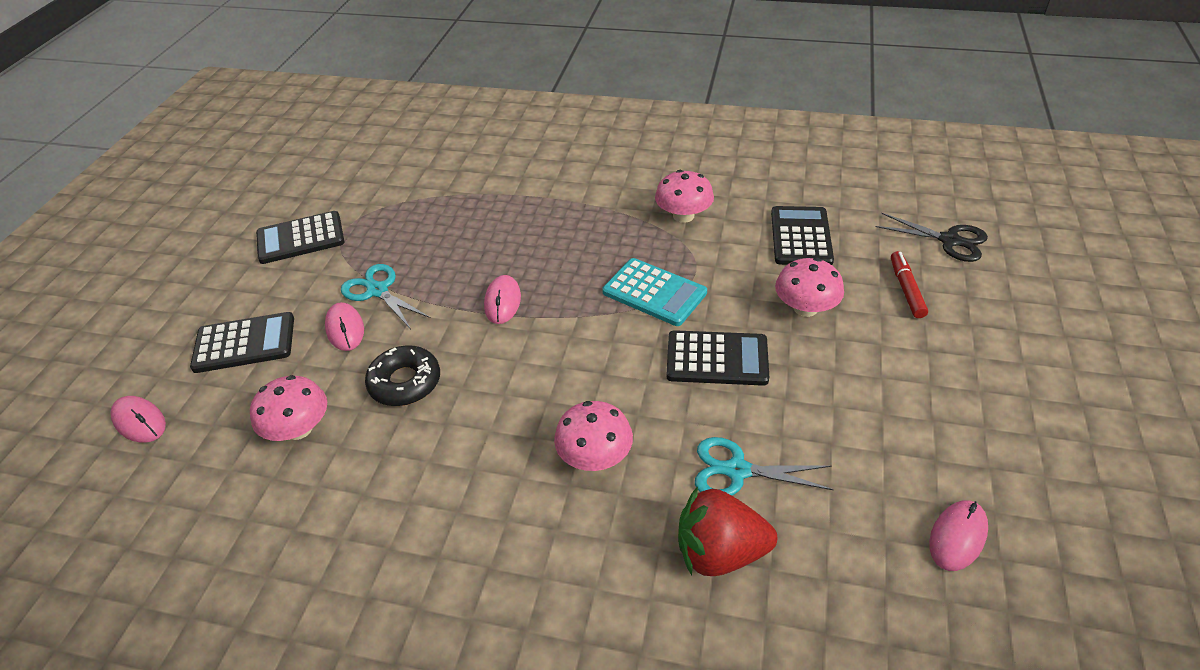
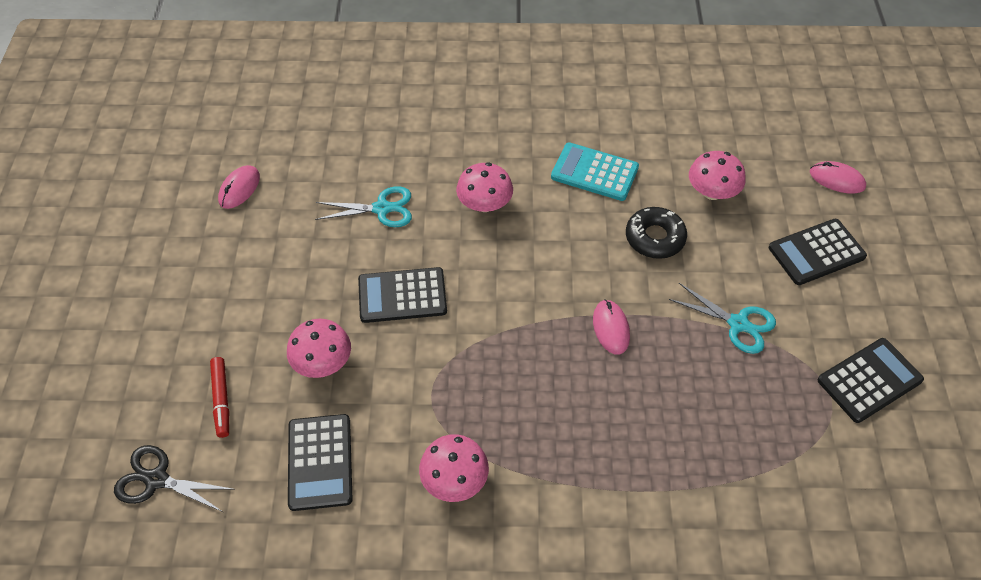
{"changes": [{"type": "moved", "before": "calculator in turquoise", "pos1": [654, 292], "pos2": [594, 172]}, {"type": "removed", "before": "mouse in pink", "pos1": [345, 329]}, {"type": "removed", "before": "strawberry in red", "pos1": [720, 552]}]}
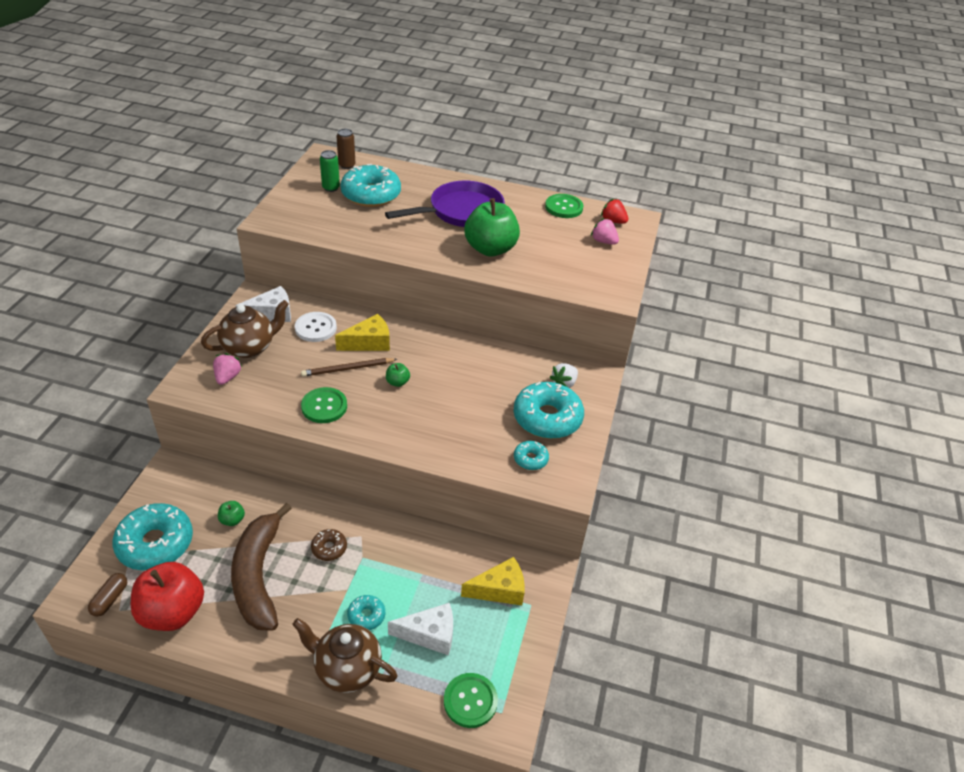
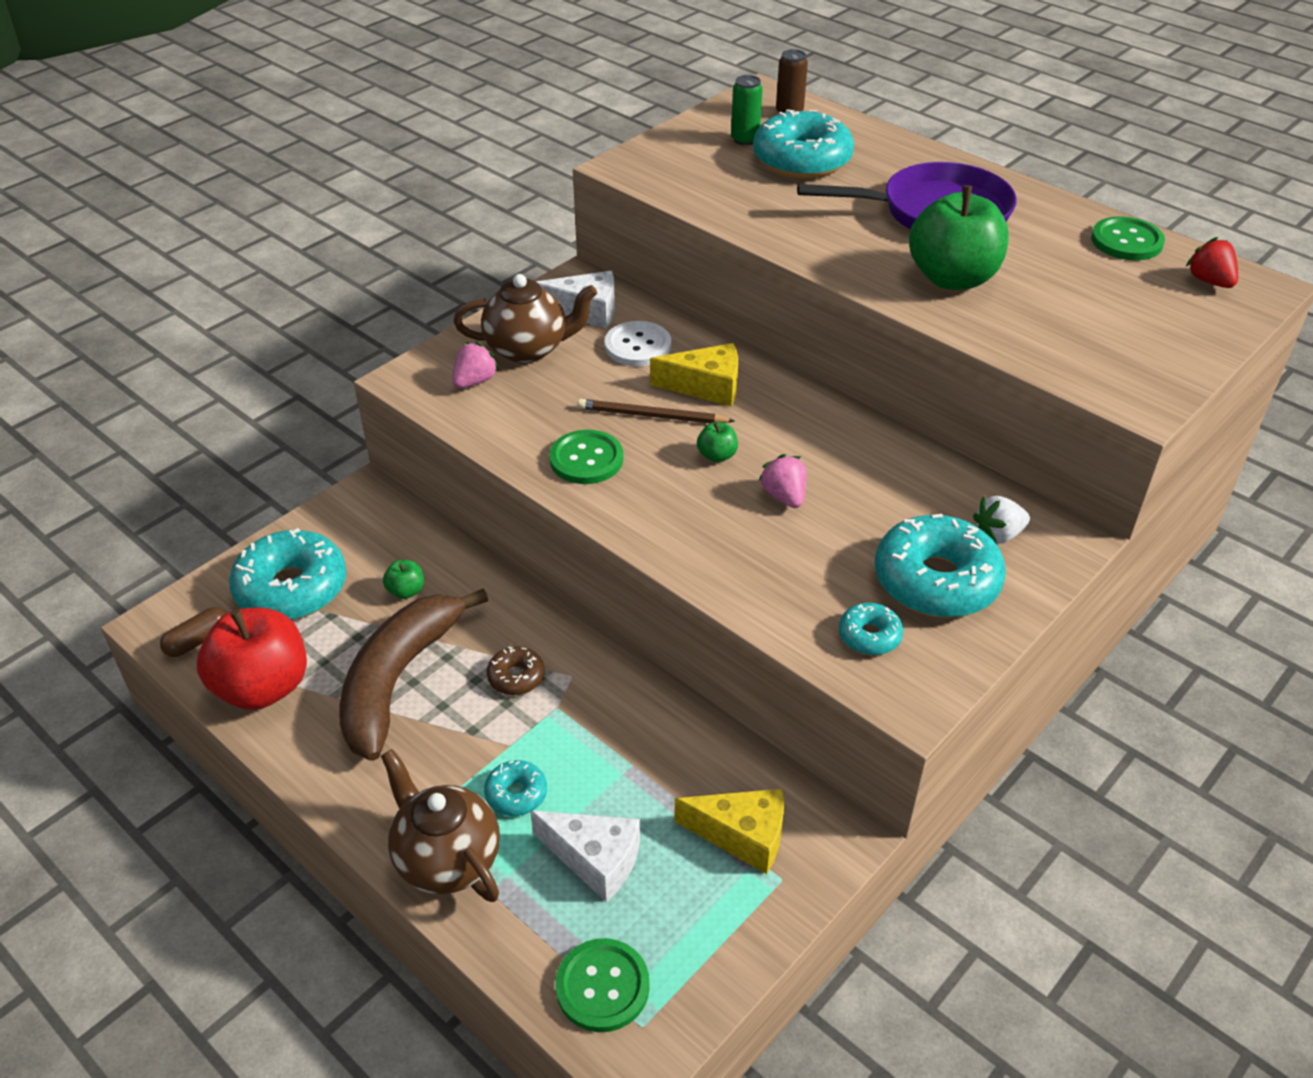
{"changes": [{"type": "moved", "before": "strawberry in pink", "pos1": [603, 241], "pos2": [784, 496]}]}
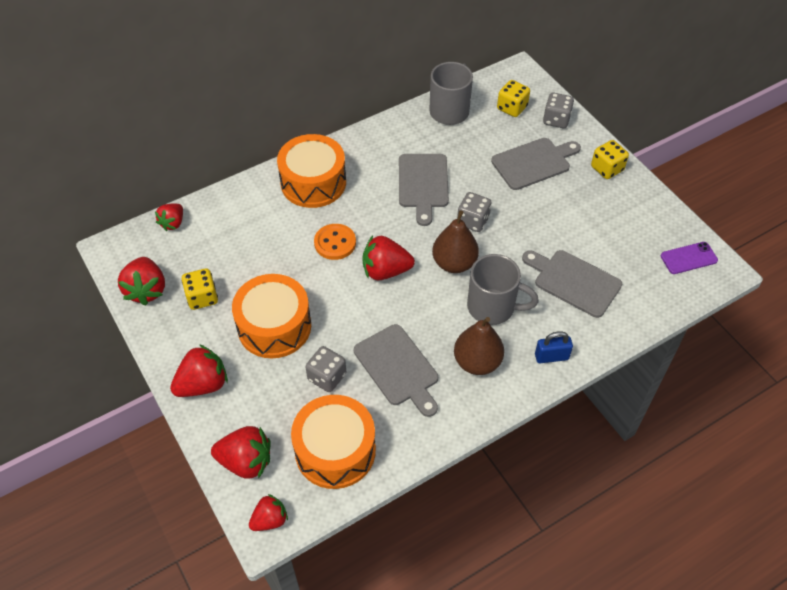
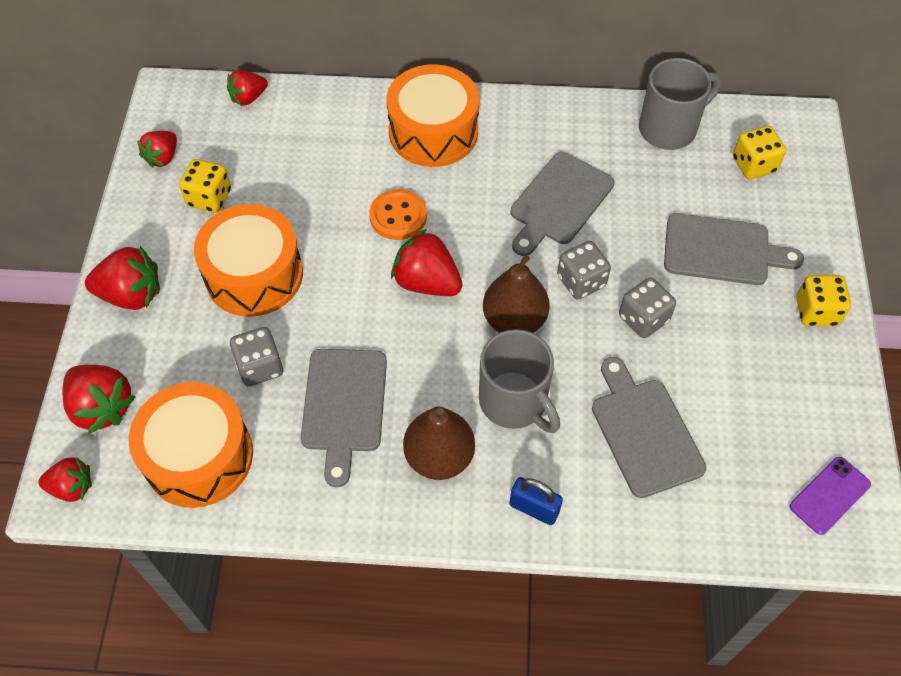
{"changes": [{"type": "moved", "before": "dice in grey", "pos1": [556, 120], "pos2": [643, 318]}, {"type": "turned", "before": "phone in purple", "pos1": [688, 258], "pos2": [829, 495], "turn": -60}, {"type": "resized", "before": "strawberry in red", "pos1": [146, 290], "pos2": [163, 157], "scale": 0.63}]}
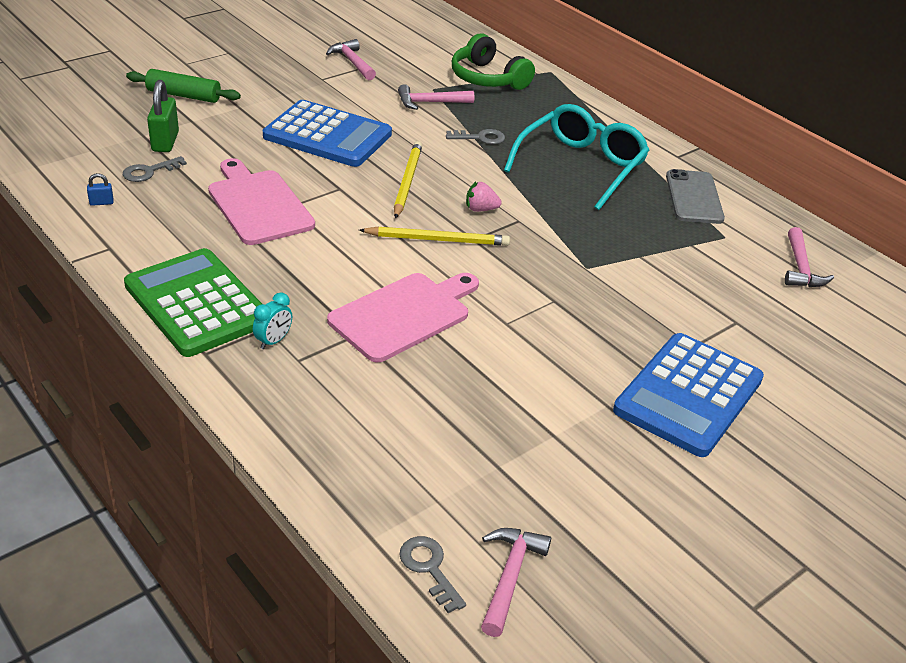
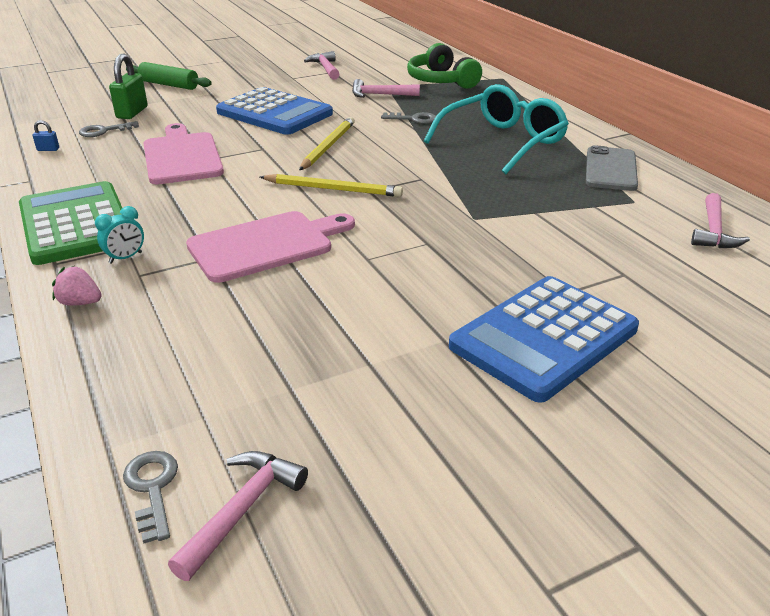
{"changes": [{"type": "moved", "before": "strawberry in pink", "pos1": [481, 209], "pos2": [80, 303]}]}
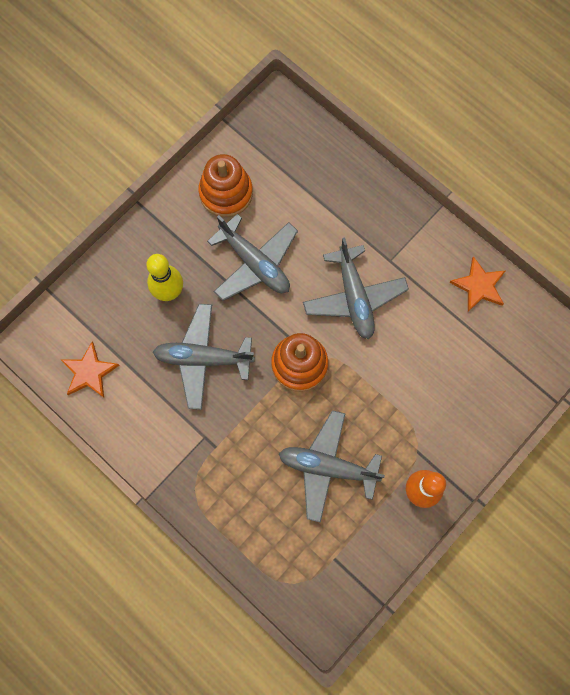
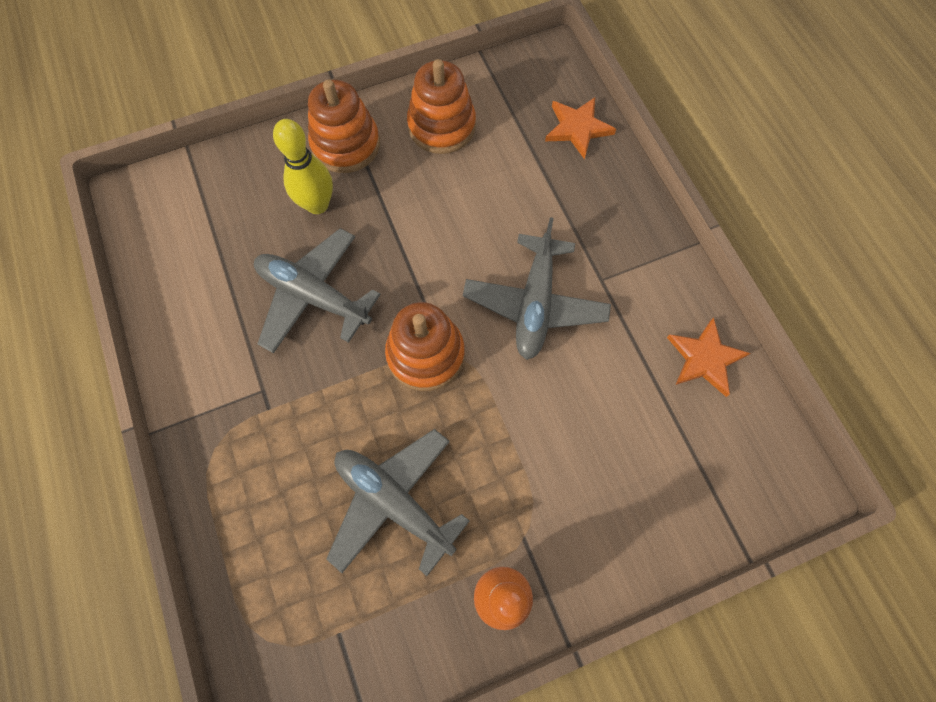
{"changes": [{"type": "removed", "before": "plane in grey", "pos1": [255, 263]}, {"type": "moved", "before": "star in orange", "pos1": [89, 372], "pos2": [577, 128]}, {"type": "added", "after": "stacking toy in orange", "pos2": [346, 145]}]}
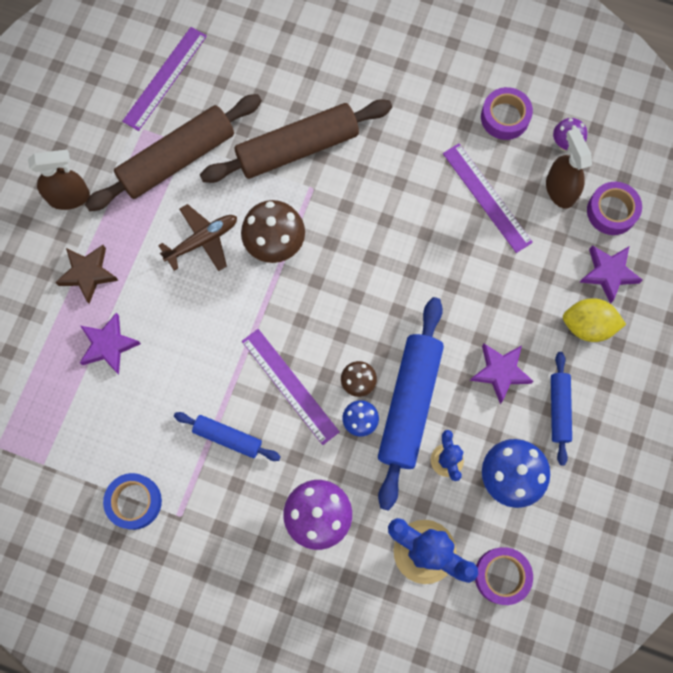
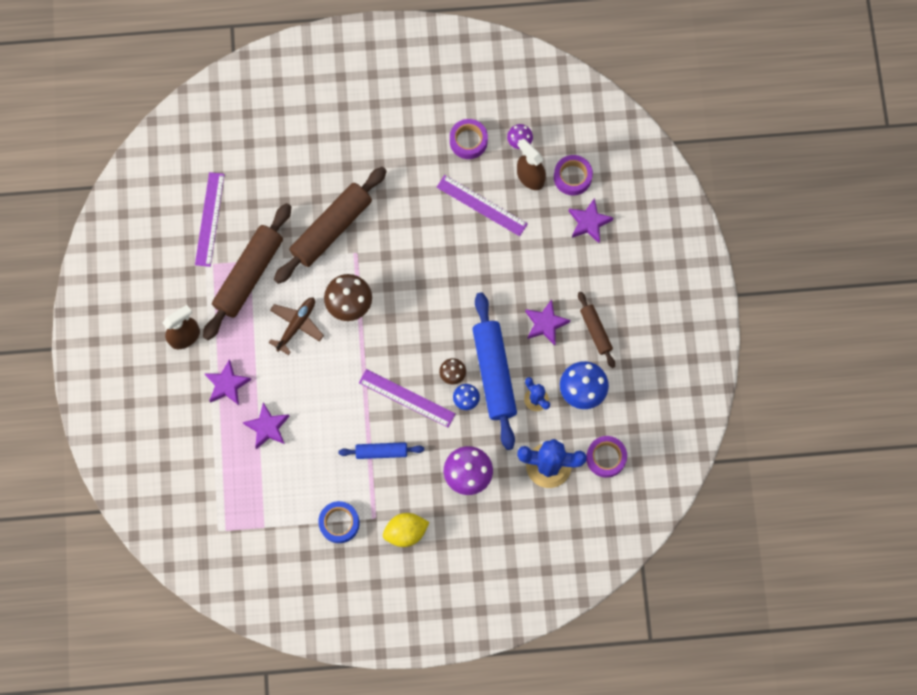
{"changes": [{"type": "recoloured", "before": "star in brown", "after": "star in purple", "pos1": [88, 274], "pos2": [227, 384]}, {"type": "moved", "before": "lemon in yellow", "pos1": [587, 325], "pos2": [406, 532]}, {"type": "recoloured", "before": "rolling pin in blue", "after": "rolling pin in brown", "pos1": [558, 409], "pos2": [595, 331]}]}
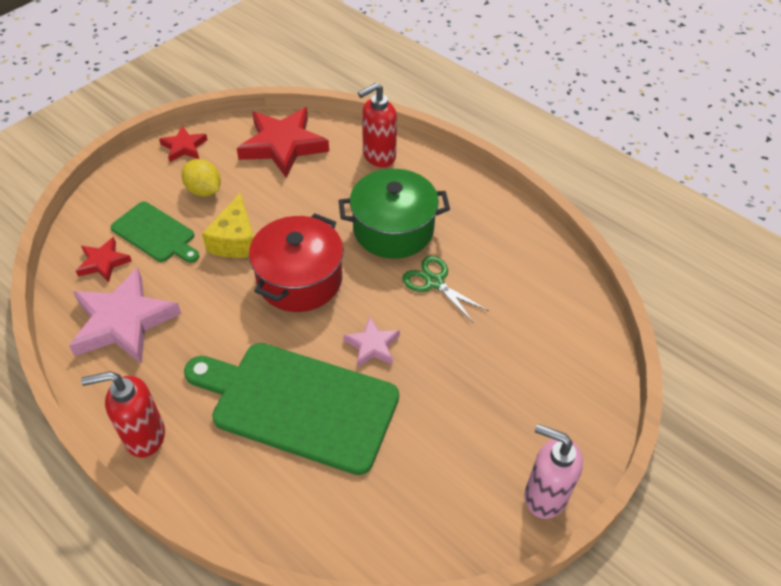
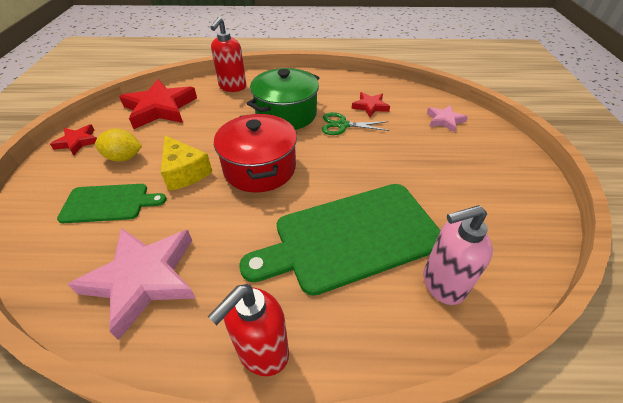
{"changes": [{"type": "moved", "before": "star in red", "pos1": [103, 262], "pos2": [370, 106]}, {"type": "moved", "before": "star in pink", "pos1": [372, 345], "pos2": [444, 120]}, {"type": "moved", "before": "soap dispenser in pink", "pos1": [544, 495], "pos2": [442, 284]}]}
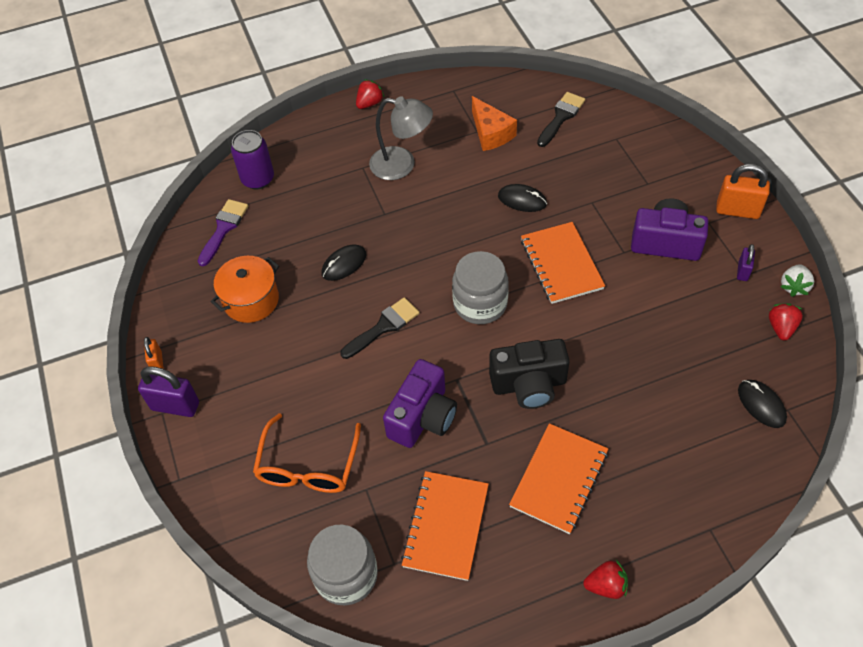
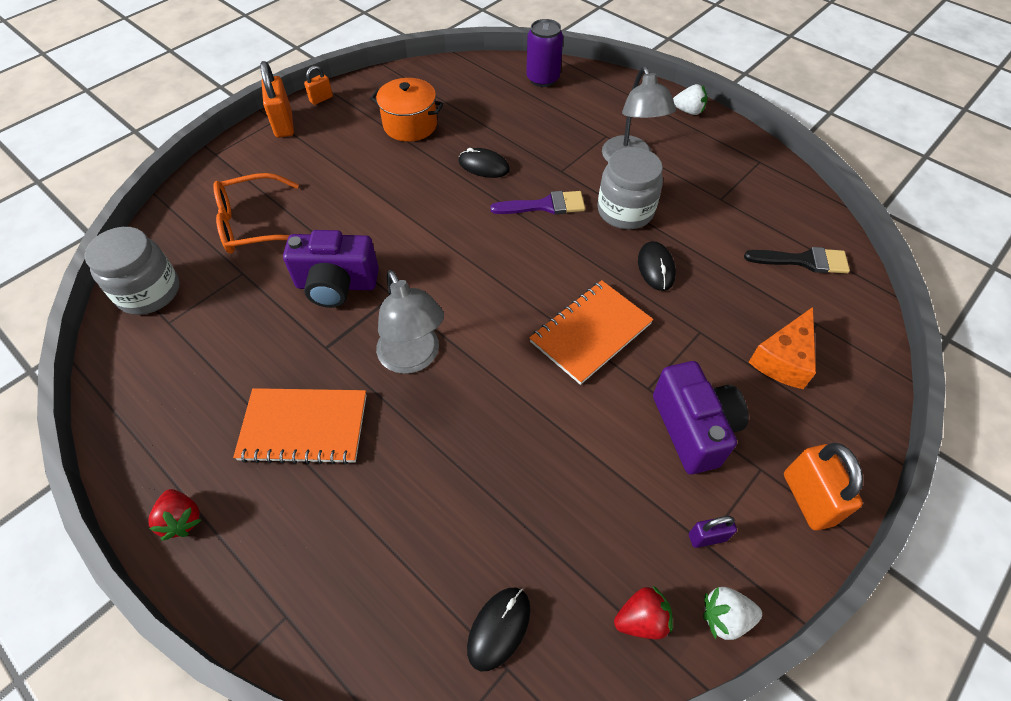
{"changes": [{"type": "recoloured", "before": "strawberry in red", "after": "strawberry in white", "pos1": [369, 103], "pos2": [688, 111]}, {"type": "moved", "before": "cheese in orange", "pos1": [491, 133], "pos2": [783, 359]}, {"type": "moved", "before": "brush in purple", "pos1": [223, 228], "pos2": [545, 205]}, {"type": "moved", "before": "jar in grey", "pos1": [480, 304], "pos2": [625, 211]}, {"type": "removed", "before": "brush in black", "pos1": [384, 327]}, {"type": "replaced", "before": "camera in black", "after": "lamp in grey", "pos1": [529, 385], "pos2": [413, 358]}, {"type": "recoloured", "before": "padlock in purple", "after": "padlock in orange", "pos1": [175, 406], "pos2": [284, 125]}, {"type": "removed", "before": "notebook in orange", "pos1": [446, 526]}]}
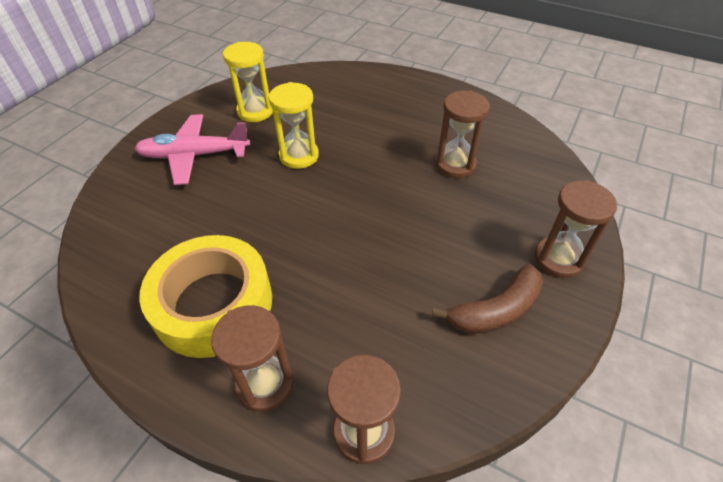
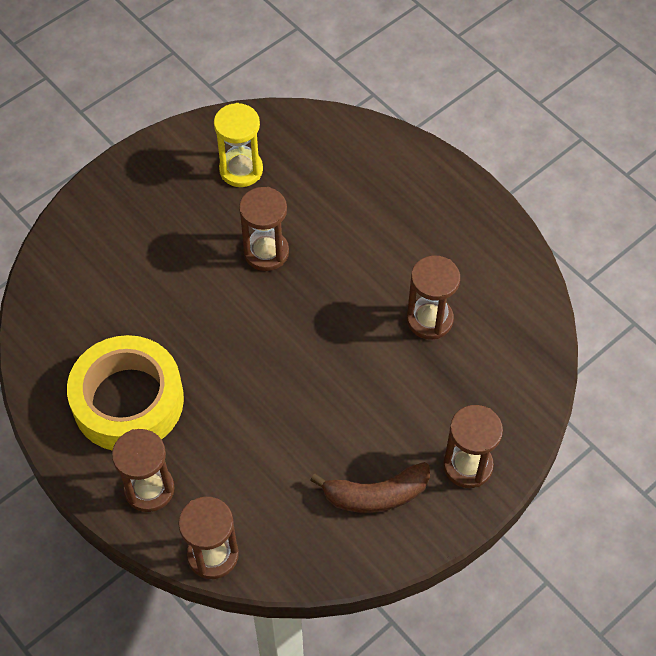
{"changes": [{"type": "recoloured", "before": "hourglass in yellow", "after": "hourglass in brown", "pos1": [299, 156], "pos2": [266, 252]}, {"type": "removed", "before": "plane in pink", "pos1": [194, 155]}]}
